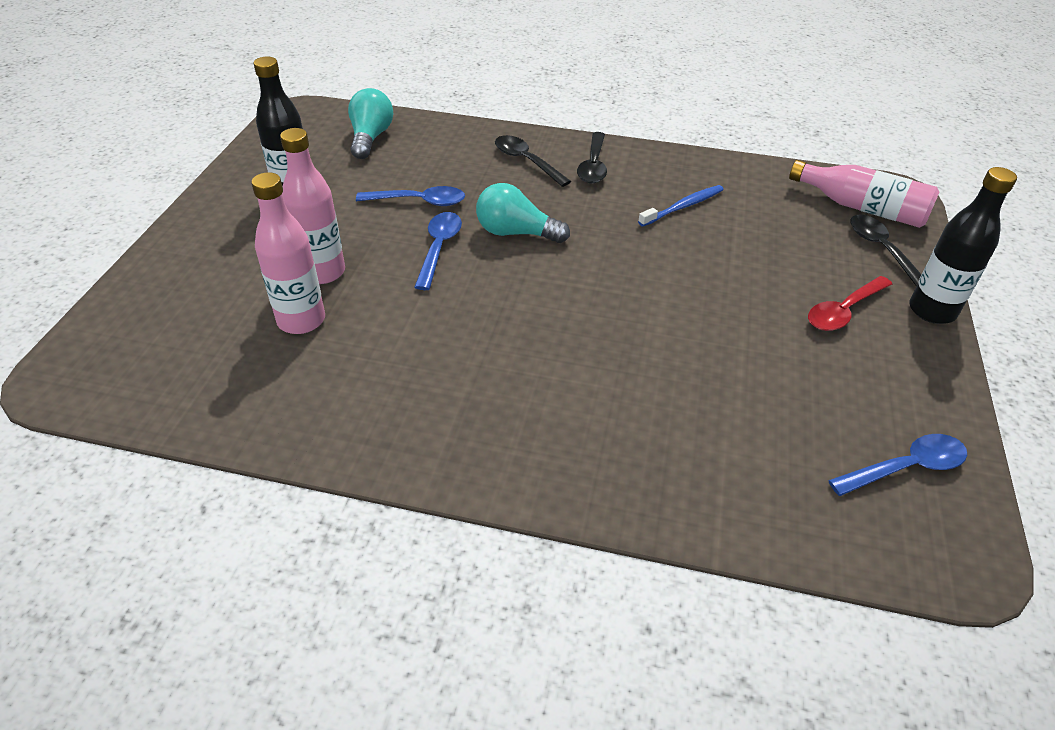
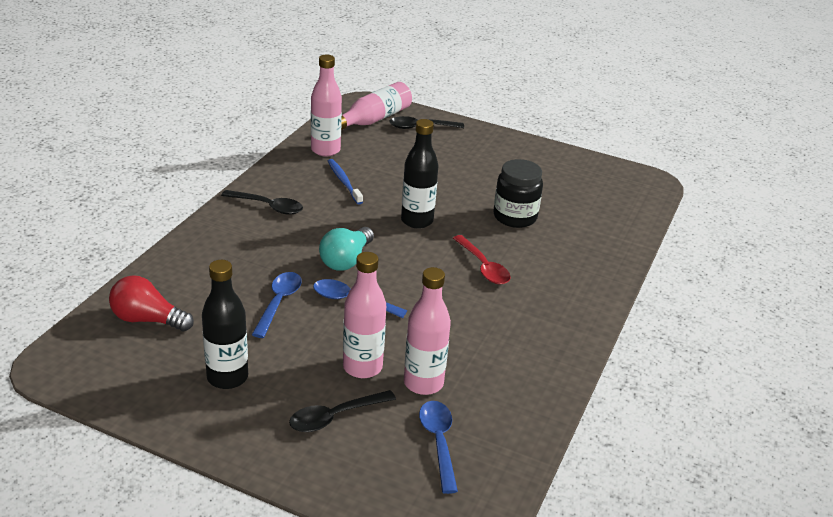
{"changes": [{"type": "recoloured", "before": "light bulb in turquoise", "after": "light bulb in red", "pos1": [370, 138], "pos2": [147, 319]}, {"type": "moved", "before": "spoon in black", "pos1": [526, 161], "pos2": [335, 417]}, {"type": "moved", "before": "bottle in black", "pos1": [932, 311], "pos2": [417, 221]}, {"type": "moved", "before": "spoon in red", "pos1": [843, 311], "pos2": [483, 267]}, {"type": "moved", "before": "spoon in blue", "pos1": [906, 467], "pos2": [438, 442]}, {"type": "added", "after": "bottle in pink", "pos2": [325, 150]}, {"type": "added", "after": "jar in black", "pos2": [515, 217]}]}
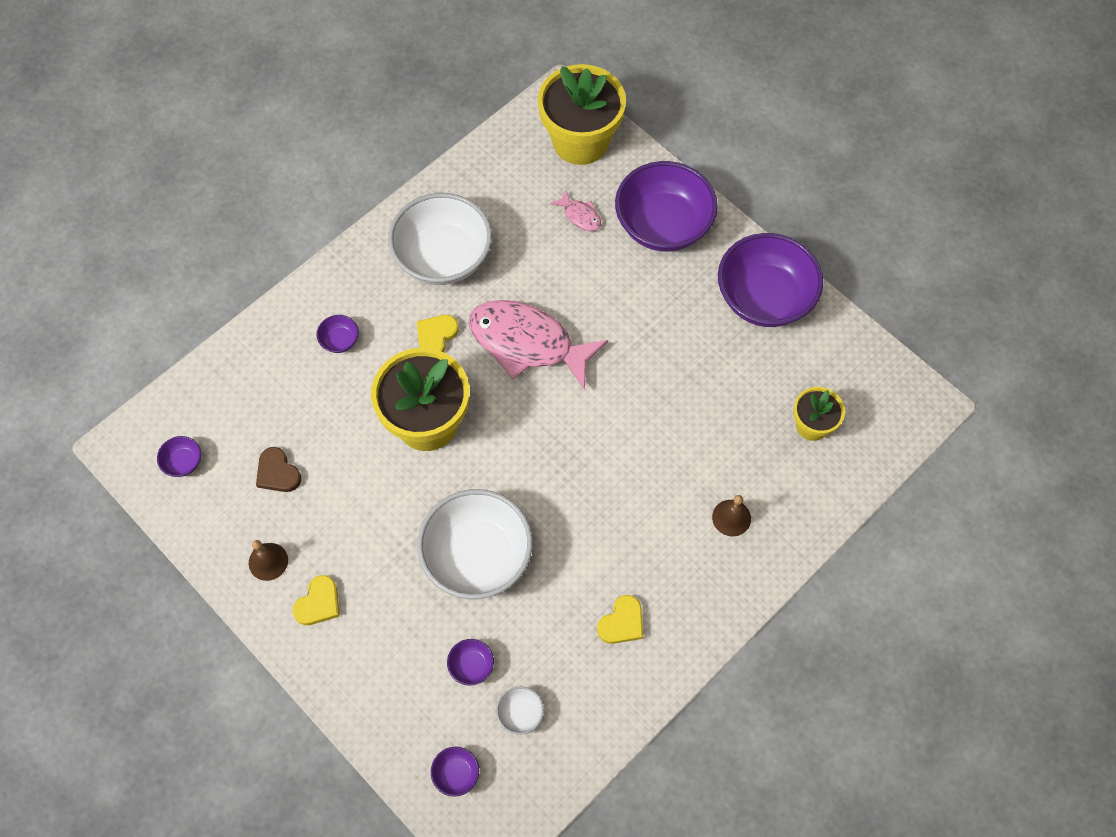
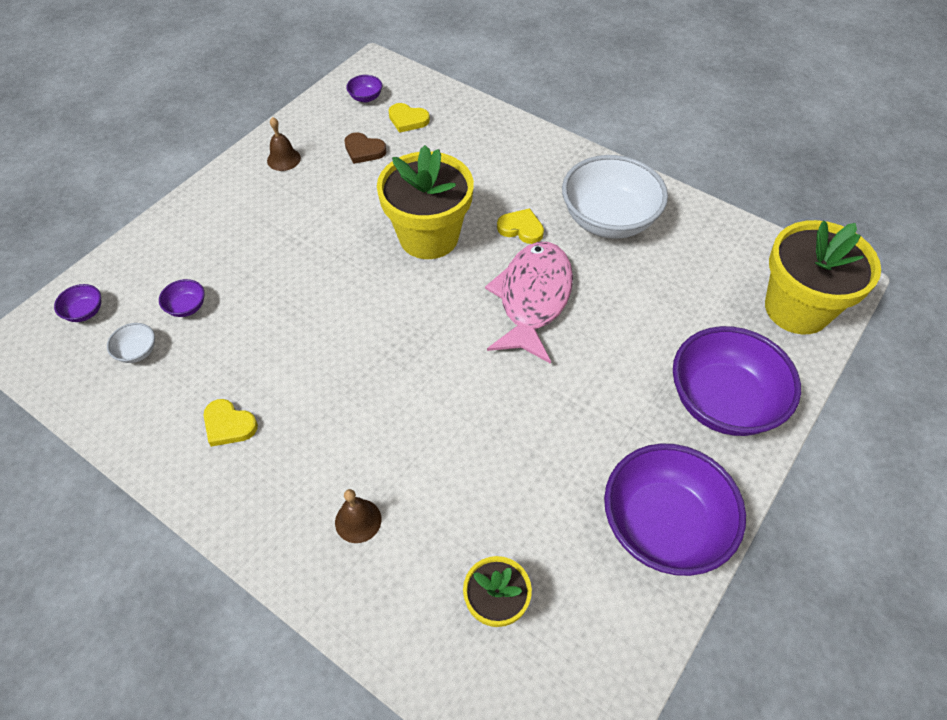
{"changes": [{"type": "removed", "before": "fish in pink", "pos1": [580, 215]}, {"type": "removed", "before": "bowl in purple", "pos1": [340, 340]}, {"type": "turned", "before": "heart in brown", "pos1": [277, 473], "pos2": [364, 150], "turn": -105}, {"type": "removed", "before": "bowl in white", "pos1": [477, 556]}, {"type": "moved", "before": "heart in yellow", "pos1": [318, 603], "pos2": [408, 120]}]}
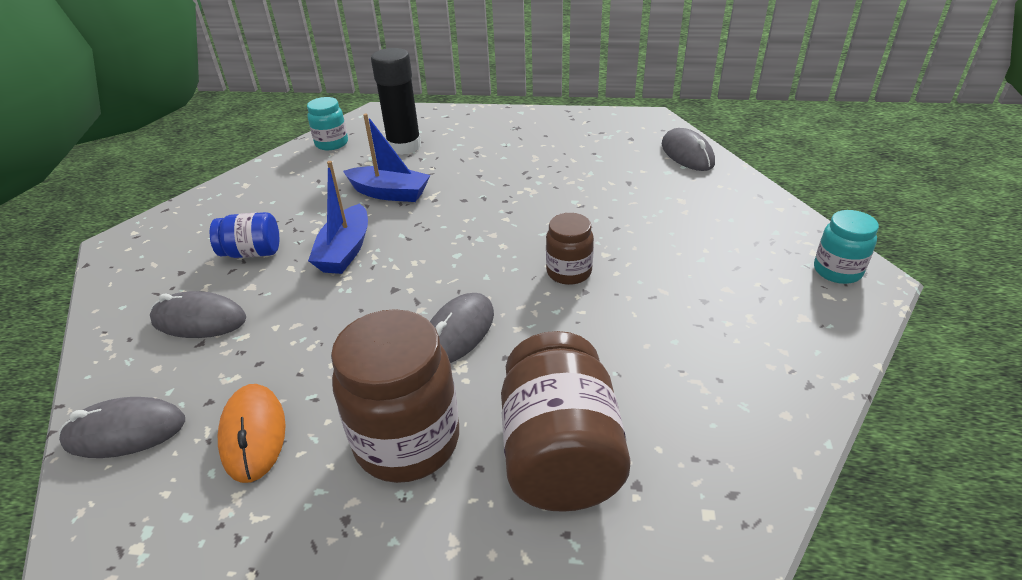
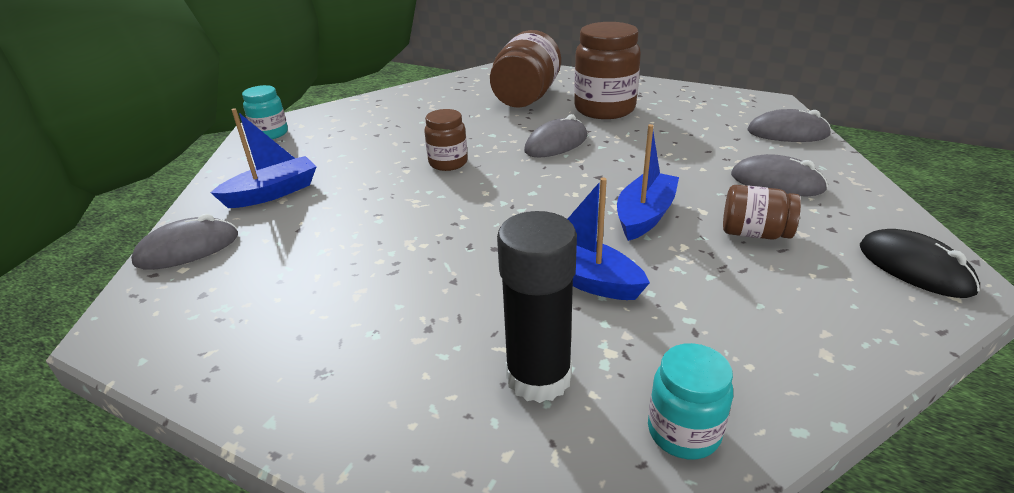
{"changes": [{"type": "turned", "before": "mouse in grey", "pos1": [687, 154], "pos2": [188, 249], "turn": 60}, {"type": "recoloured", "before": "jar in blue", "after": "jar in brown", "pos1": [252, 253], "pos2": [754, 233]}, {"type": "removed", "before": "mouse in orange", "pos1": [253, 434]}, {"type": "added", "after": "boat in blue", "pos2": [272, 193]}, {"type": "added", "after": "mouse in black", "pos2": [914, 268]}]}
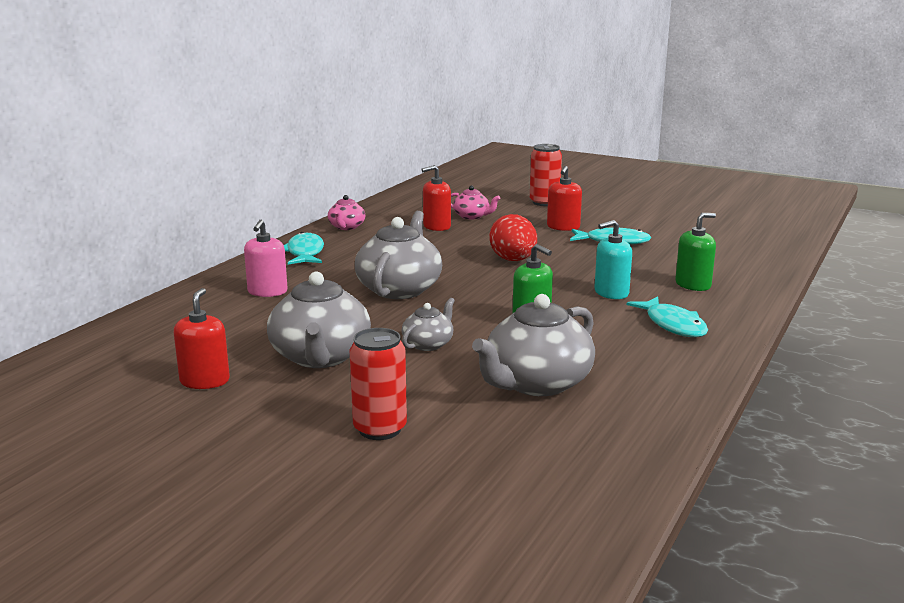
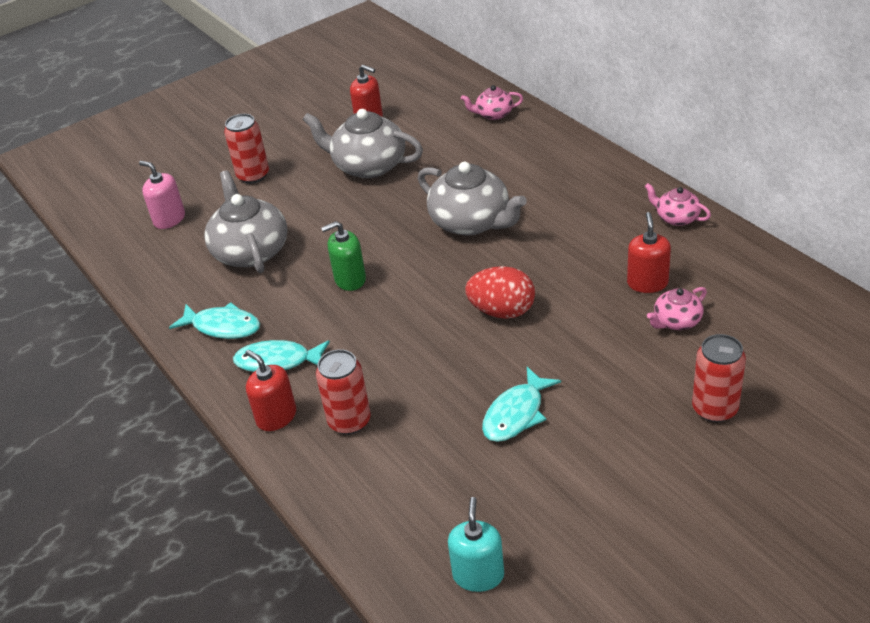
{"changes": [{"type": "moved", "before": "soap dispenser in red", "pos1": [563, 227], "pos2": [276, 417]}, {"type": "replaced", "before": "soap dispenser in green", "after": "can in red", "pos1": [693, 285], "pos2": [349, 421]}, {"type": "moved", "before": "soap dispenser in pink", "pos1": [267, 292], "pos2": [169, 219]}, {"type": "moved", "before": "soap dispenser in turquoise", "pos1": [611, 293], "pos2": [478, 575]}, {"type": "moved", "before": "fish in turquoise", "pos1": [305, 253], "pos2": [222, 327]}, {"type": "removed", "before": "teapot in grey", "pos1": [428, 344]}, {"type": "added", "after": "teapot in pink", "pos2": [493, 114]}]}
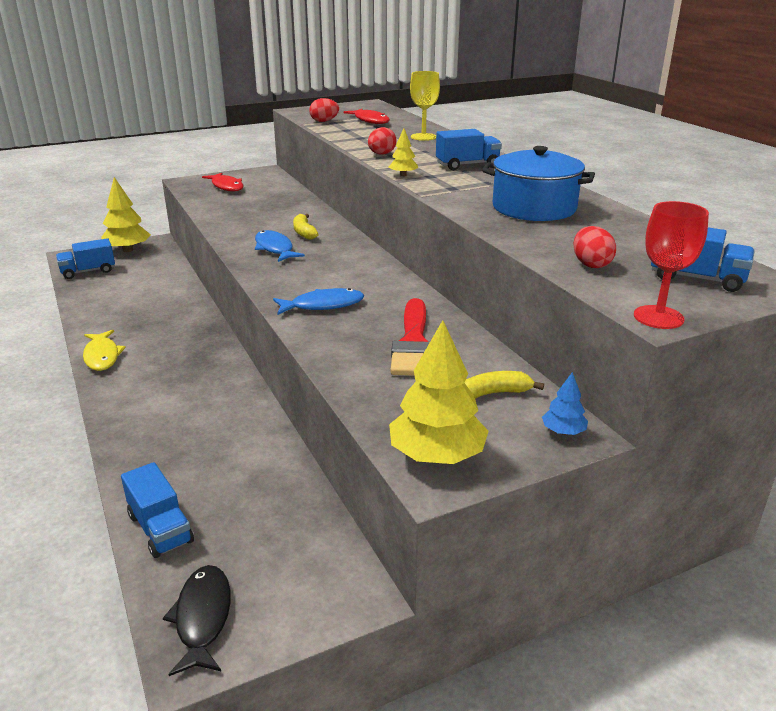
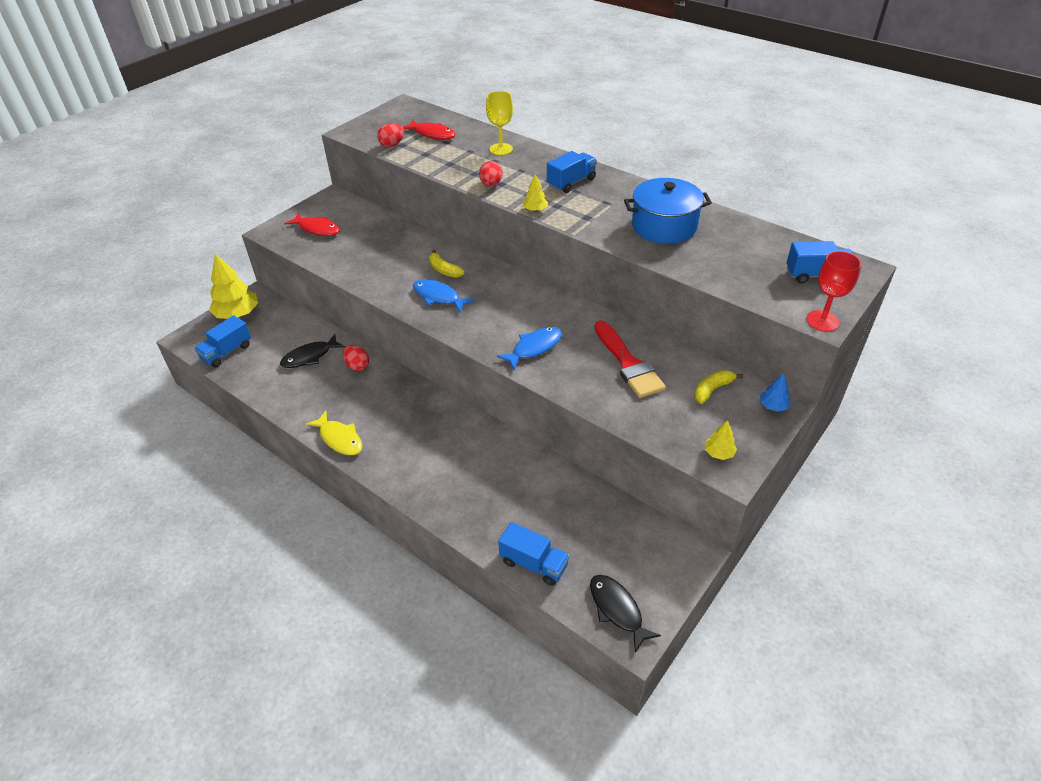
{"changes": [{"type": "moved", "before": "egg in red", "pos1": [591, 264], "pos2": [357, 366]}, {"type": "resized", "before": "tree in yellow", "pos1": [437, 455], "pos2": [718, 453], "scale": 0.48}, {"type": "added", "after": "fish in black", "pos2": [310, 357]}]}
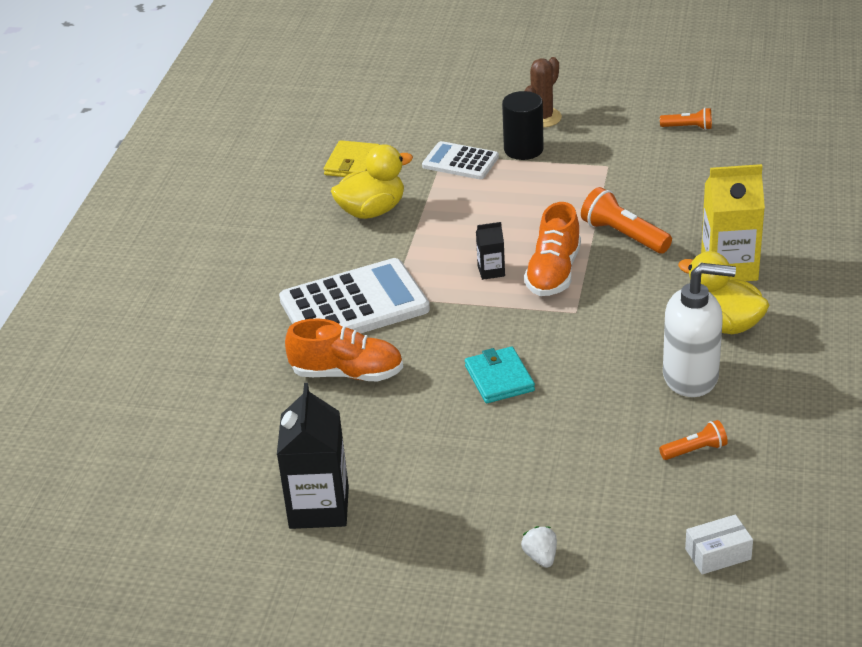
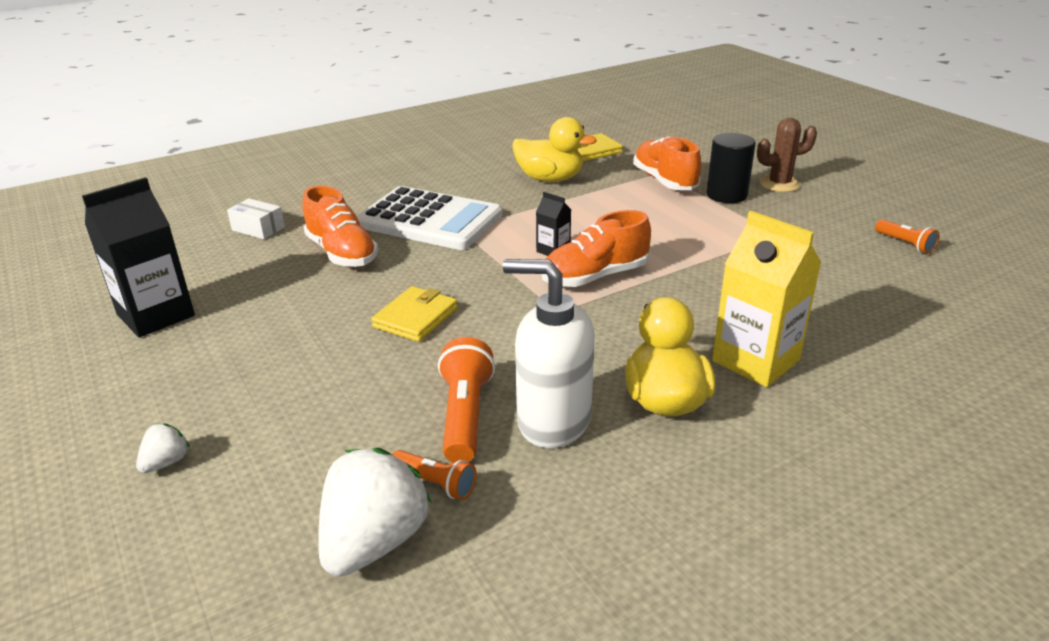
{"changes": [{"type": "replaced", "before": "calculator in white", "after": "shoe in orange", "pos1": [460, 162], "pos2": [664, 181]}, {"type": "moved", "before": "flashlight in orange", "pos1": [623, 235], "pos2": [465, 415]}, {"type": "turned", "before": "soap dispenser in white", "pos1": [691, 377], "pos2": [553, 421], "turn": 150}, {"type": "recoloured", "before": "wallet in turquoise", "after": "wallet in yellow", "pos1": [499, 378], "pos2": [416, 318]}, {"type": "moved", "before": "box in white", "pos1": [718, 554], "pos2": [258, 228]}, {"type": "added", "after": "strawberry in white", "pos2": [375, 542]}]}
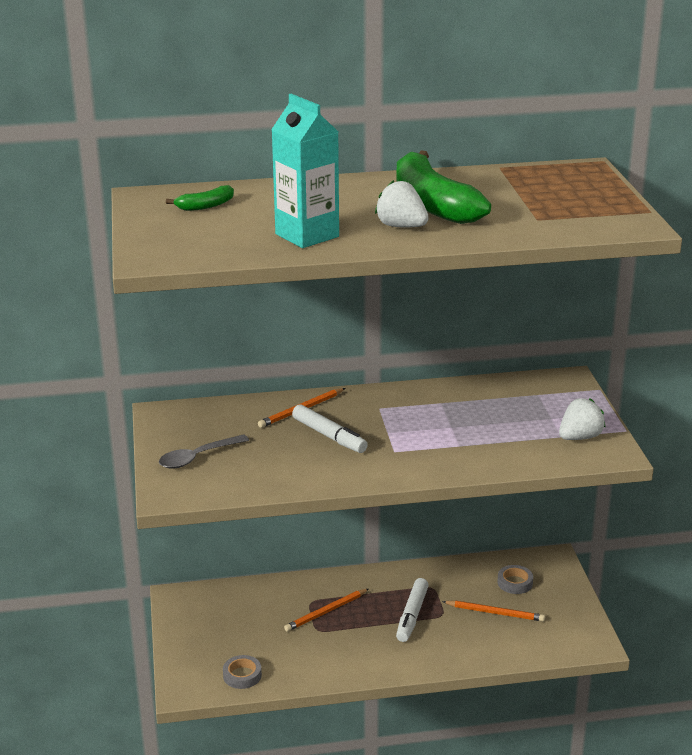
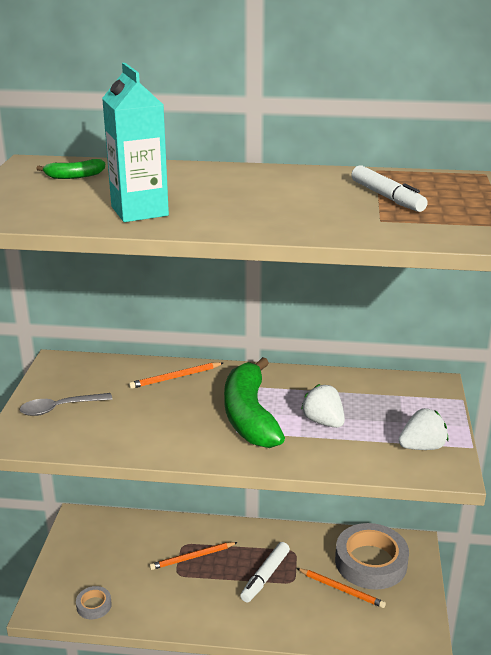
{"changes": [{"type": "moved", "before": "banana in green", "pos1": [432, 204], "pos2": [249, 416]}, {"type": "moved", "before": "strawberry in white", "pos1": [401, 226], "pos2": [323, 422]}, {"type": "moved", "before": "marker in white", "pos1": [329, 436], "pos2": [387, 197]}, {"type": "resized", "before": "tape in grey", "pos1": [515, 583], "pos2": [371, 562], "scale": 2.2}]}
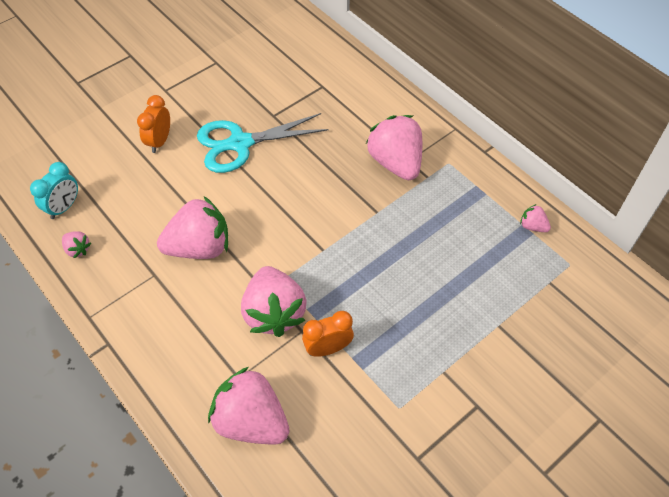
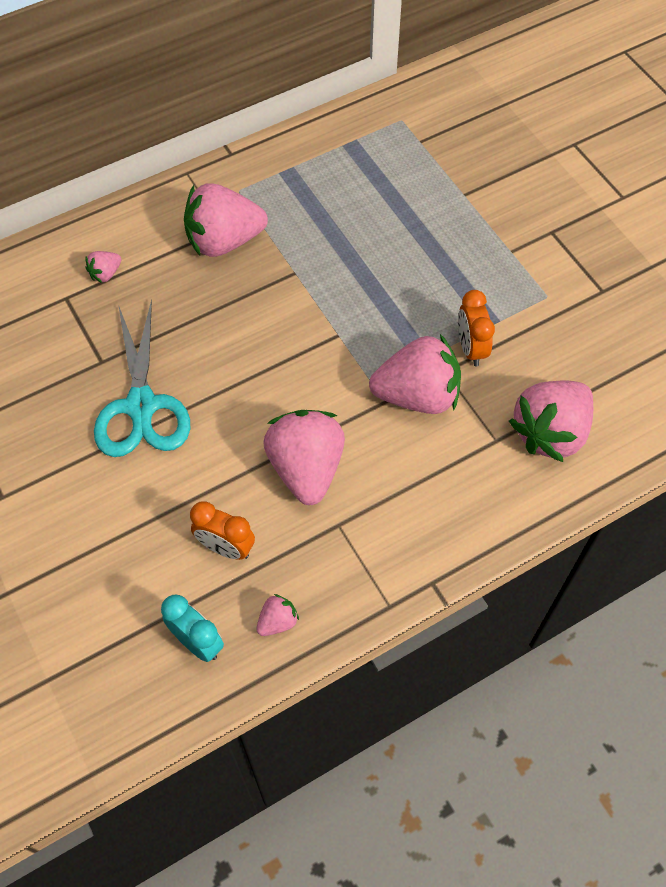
{"changes": [{"type": "moved", "before": "clock in orange", "pos1": [159, 141], "pos2": [226, 547]}, {"type": "moved", "before": "strawberry in pink", "pos1": [532, 226], "pos2": [105, 274]}]}
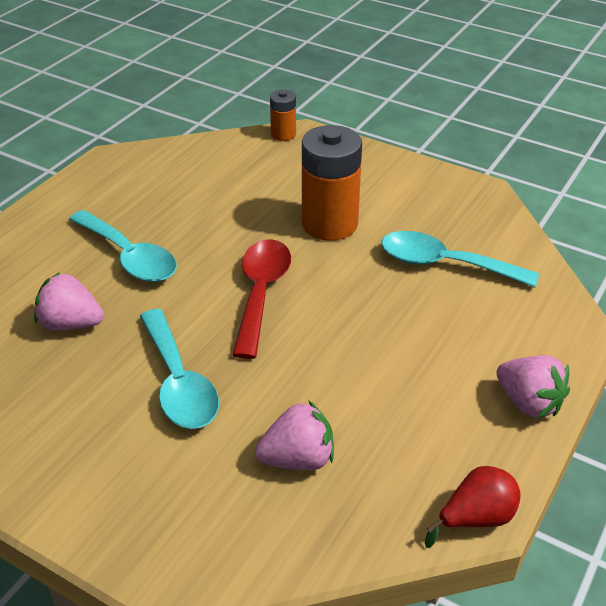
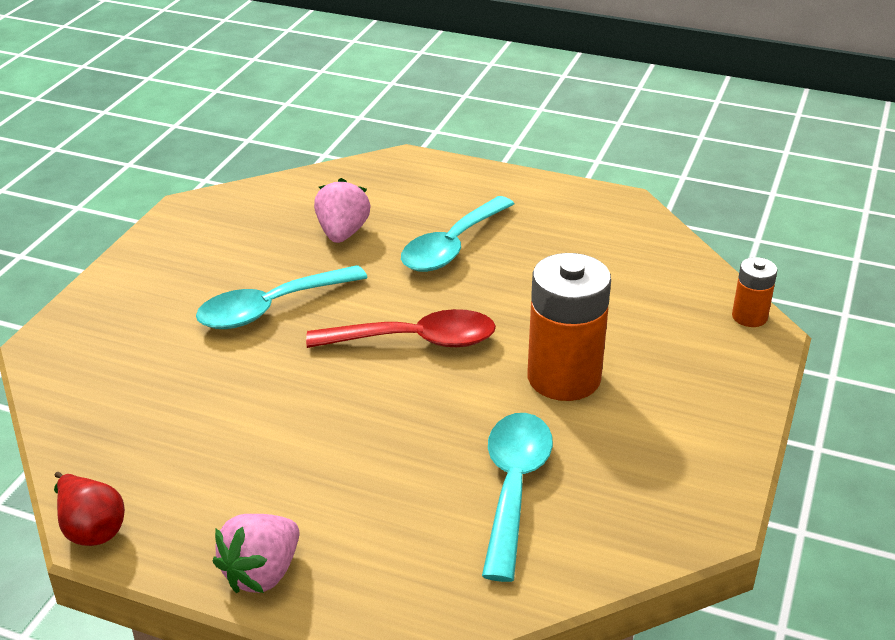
{"changes": [{"type": "removed", "before": "strawberry in pink", "pos1": [298, 459]}]}
